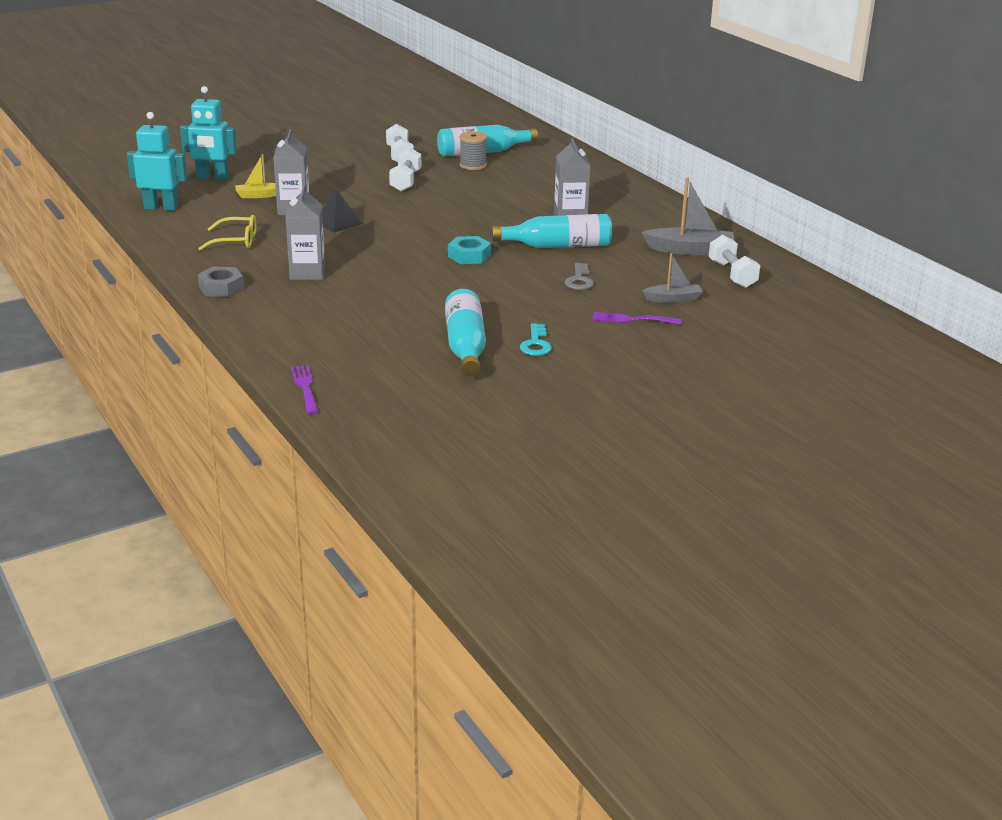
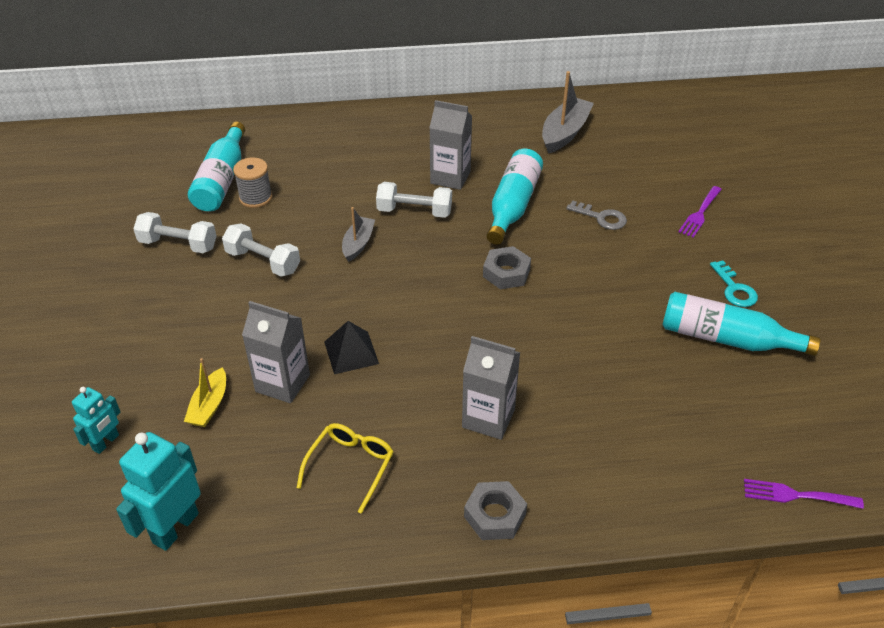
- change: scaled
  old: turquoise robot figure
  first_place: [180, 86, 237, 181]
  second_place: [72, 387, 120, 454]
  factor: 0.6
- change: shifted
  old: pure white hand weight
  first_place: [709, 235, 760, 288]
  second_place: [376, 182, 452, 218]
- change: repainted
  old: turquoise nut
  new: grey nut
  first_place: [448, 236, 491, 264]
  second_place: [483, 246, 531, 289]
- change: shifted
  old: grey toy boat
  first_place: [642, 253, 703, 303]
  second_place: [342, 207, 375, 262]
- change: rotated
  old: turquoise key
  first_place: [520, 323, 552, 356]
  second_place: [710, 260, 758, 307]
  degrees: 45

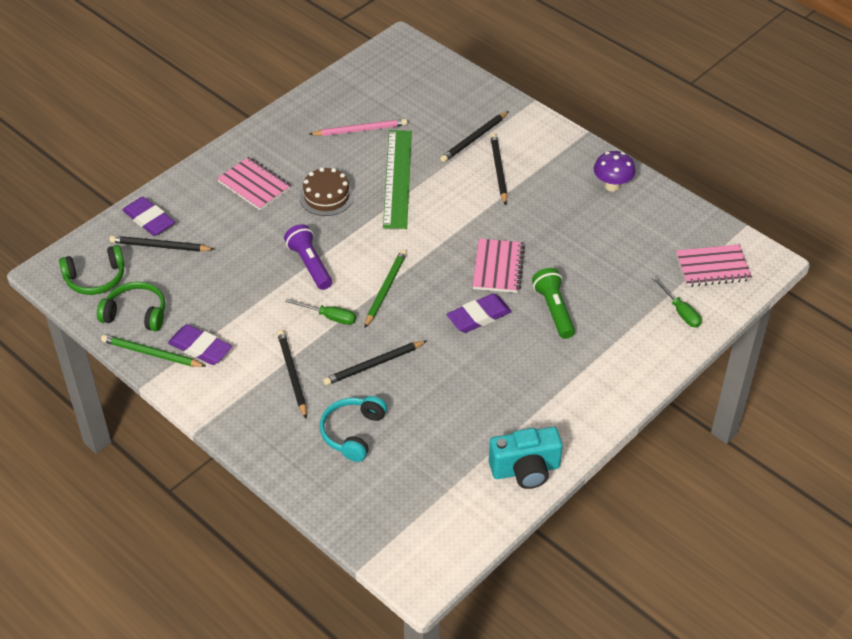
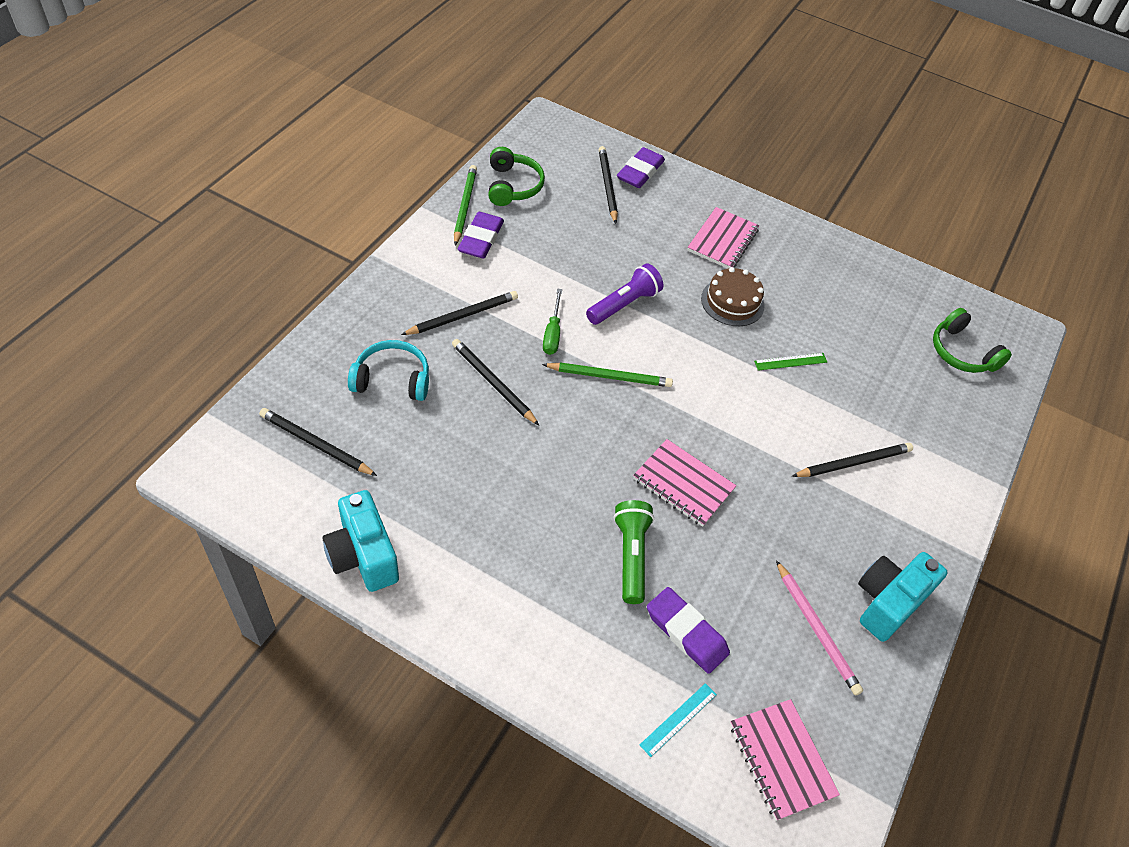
- change: shifted
  old: jet-black lead pencil
  first_place: [440, 111, 509, 162]
  second_place: [259, 408, 377, 476]
- change: shifted
  old: rosy lead pencil
  first_place: [309, 119, 407, 136]
  second_place: [776, 560, 863, 695]
- change: scaled
  old: leaf-green straightedge
  first_place: [383, 130, 412, 229]
  second_place: [754, 353, 827, 371]
  factor: 0.43
- change: swapped
  old: royal purple mushroom
  new: turquoise camera
  first_place: [594, 151, 636, 191]
  second_place: [858, 552, 948, 642]
- change: rotated
  old: rosy exercise book
  first_place: [473, 239, 525, 293]
  second_place: [633, 439, 736, 527]
  degrees: 45
- change: shifted
  old: leaf-green over-ear headphones
  first_place: [59, 245, 125, 295]
  second_place: [933, 308, 1012, 373]
- change: rotated
  old: leaf-green torch
  first_place: [532, 268, 575, 339]
  second_place: [613, 500, 654, 604]
  degrees: -60
- change: swapped
  old: leaf-green screwdriver
  new: turquoise straightedge
  first_place: [652, 276, 702, 327]
  second_place: [640, 683, 717, 757]
- change: shifted
  old: royal purple gum eraser
  first_place: [447, 294, 512, 333]
  second_place: [647, 587, 730, 674]

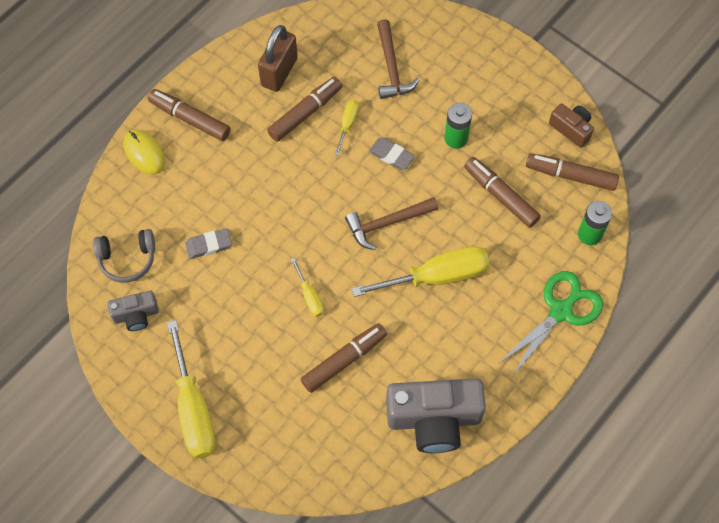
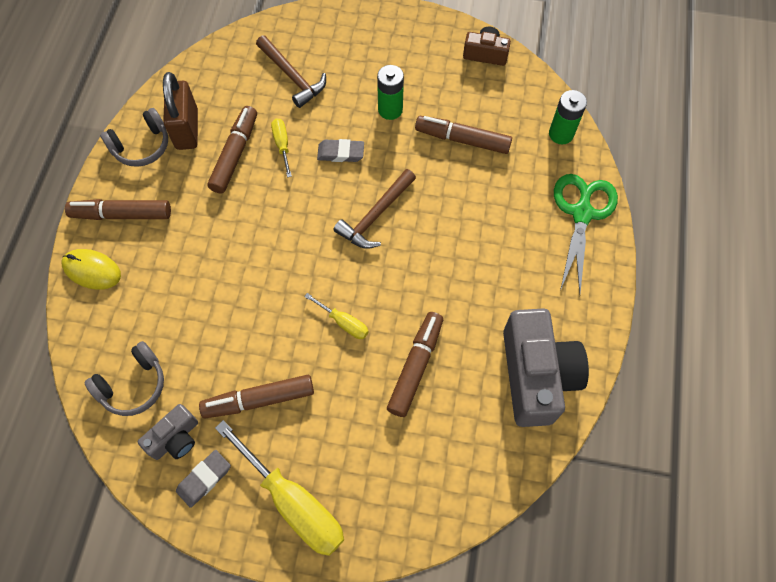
- change: shifted
  old: brown marker pen
  first_place: [526, 153, 619, 191]
  second_place: [199, 375, 314, 418]
- change: shifted
  old: grey gum eraser
  first_place: [185, 228, 232, 259]
  second_place: [176, 450, 231, 508]
- change: gone
  old: yellow screwdriver
  first_place: [352, 246, 490, 297]
- change: rotated
  old: grey camera
  first_place: [386, 378, 486, 453]
  second_place: [503, 308, 589, 427]
  degrees: -60
- change: new
  new: grey over-ear headphones
  second_place: [100, 108, 168, 167]

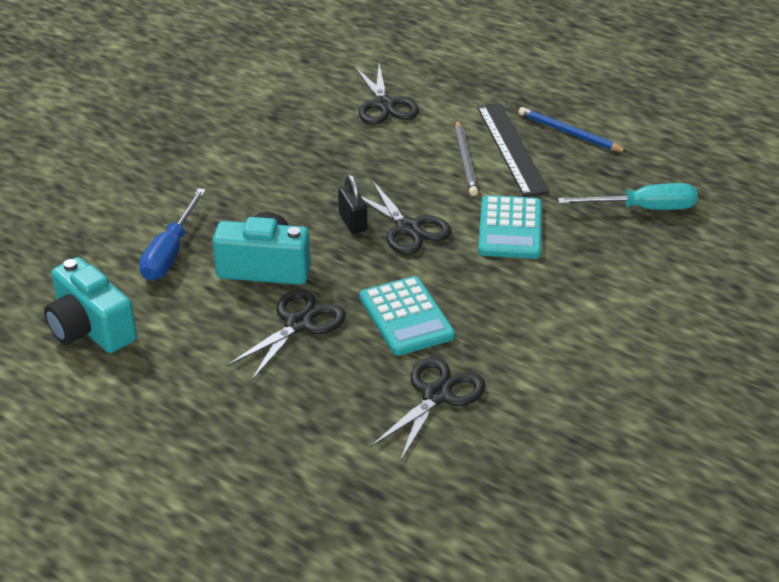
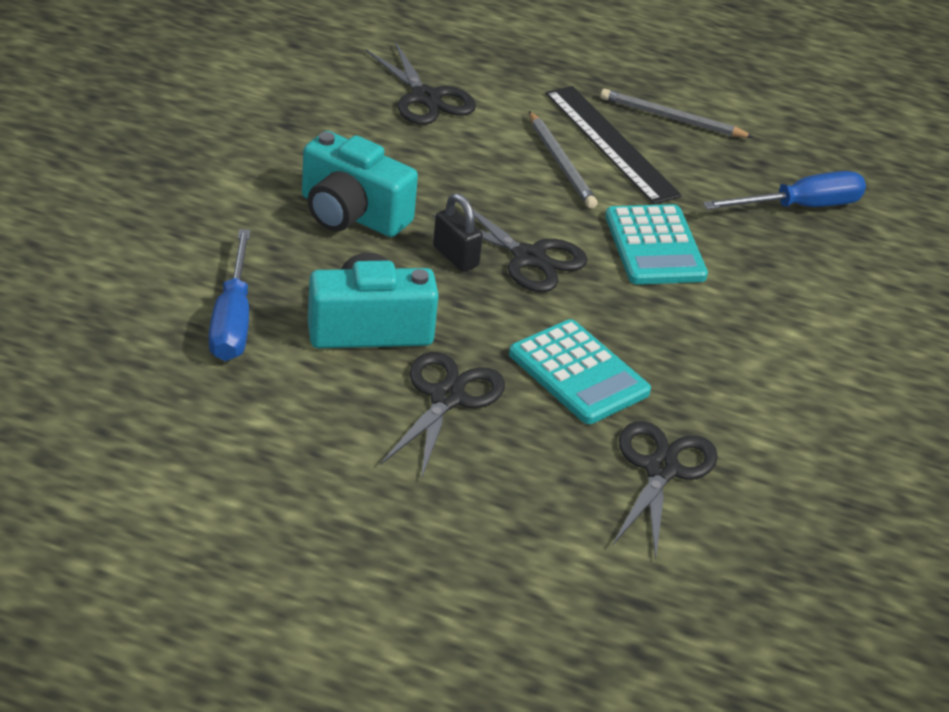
- change: repainted
  old: blue lead pencil
  new: grey lead pencil
  first_place: [518, 107, 627, 152]
  second_place: [600, 89, 754, 138]
- change: repainted
  old: turquoise screwdriver
  new: blue screwdriver
  first_place: [558, 183, 698, 210]
  second_place: [703, 171, 866, 210]
- change: shifted
  old: turquoise camera
  first_place: [44, 257, 137, 353]
  second_place: [302, 131, 418, 237]

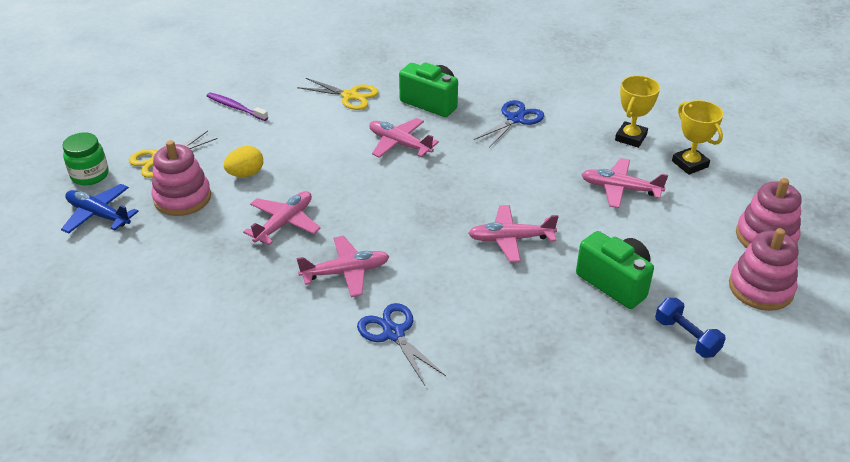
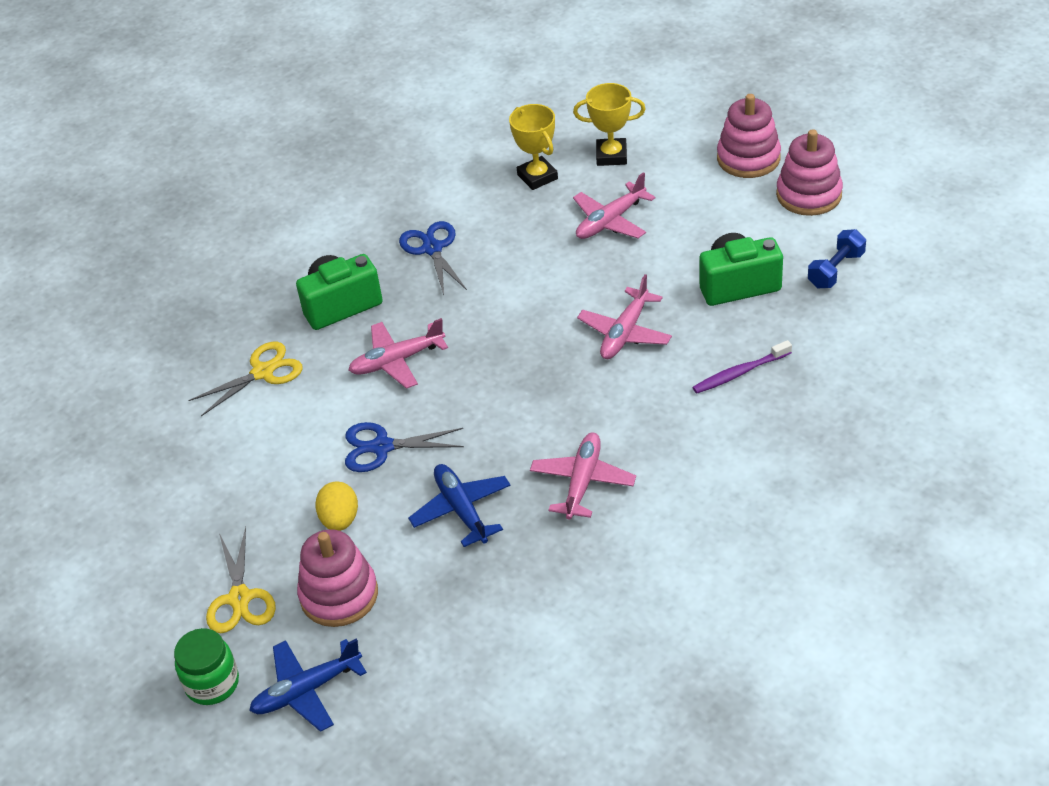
- change: shifted
  old: royal purple dental brush
  first_place: [207, 93, 268, 121]
  second_place: [692, 340, 792, 394]
- change: repainted
  old: rosy plane
  new: blue plane
  first_place: [243, 191, 321, 245]
  second_place: [408, 464, 511, 547]
- change: rotated
  old: blue hand weight
  first_place: [655, 298, 726, 358]
  second_place: [808, 229, 866, 288]
  degrees: -45
- change: shifted
  old: blue scissors
  first_place: [357, 303, 446, 385]
  second_place: [345, 422, 464, 472]

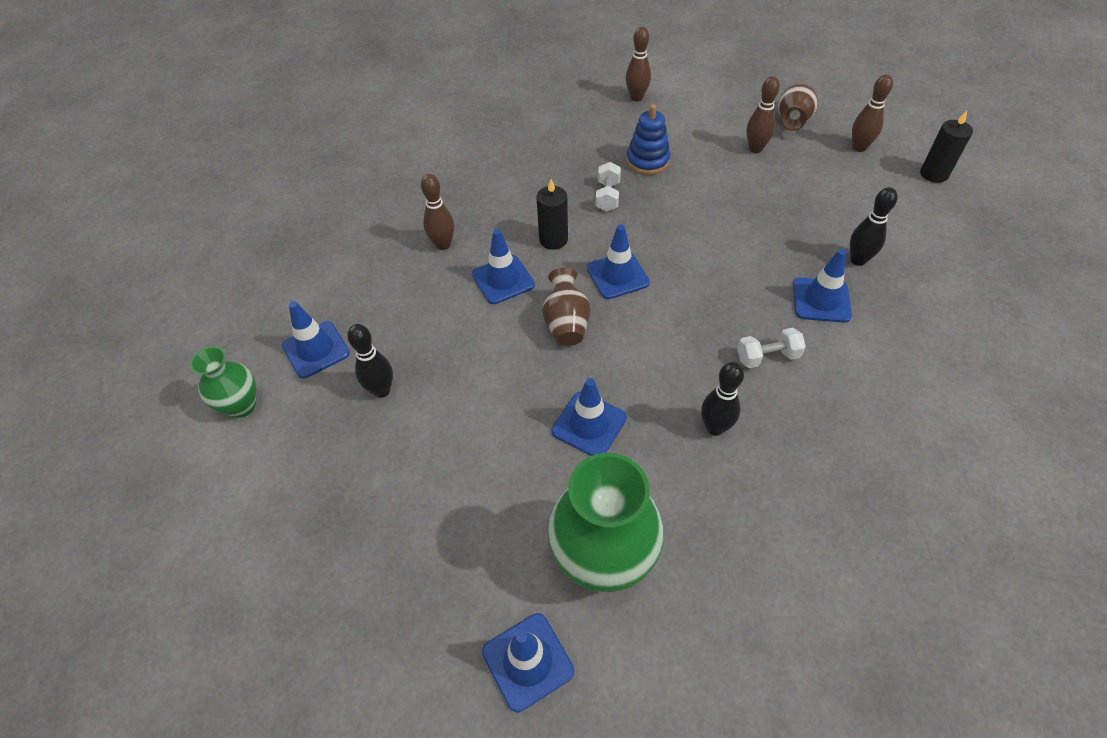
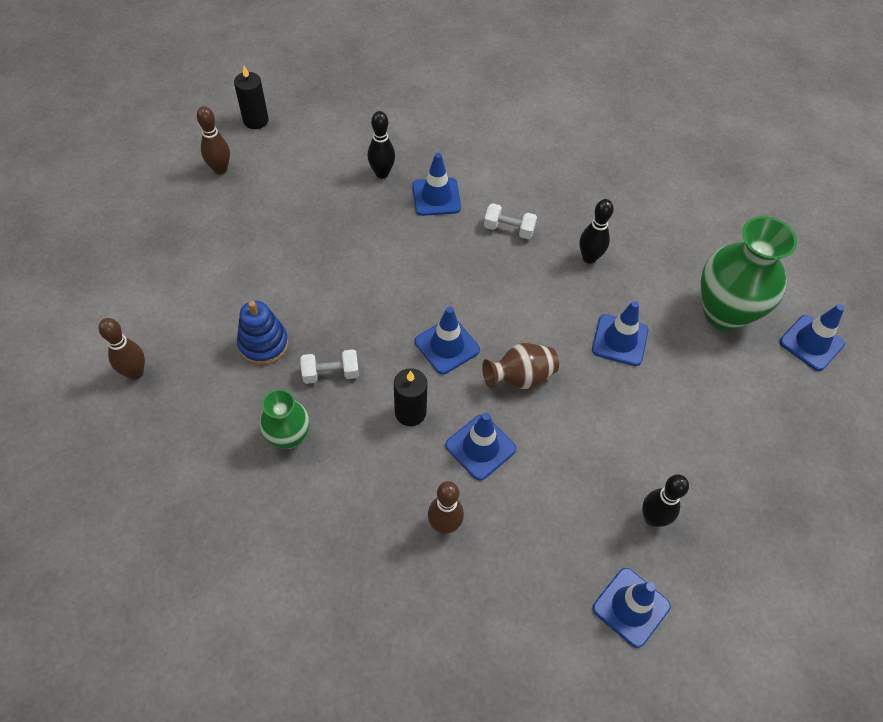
- change: gone
  old: brown skittle
  first_place: [746, 76, 780, 153]
- change: gone
  old: brown vase
  first_place: [778, 83, 818, 131]
- change: rotated
  old: pure white hand weight
  first_place: [737, 328, 806, 368]
  second_place: [484, 203, 537, 239]
  degrees: -45
- change: shifted
  old: leaf-green vase
  first_place: [190, 346, 256, 418]
  second_place: [259, 389, 310, 450]

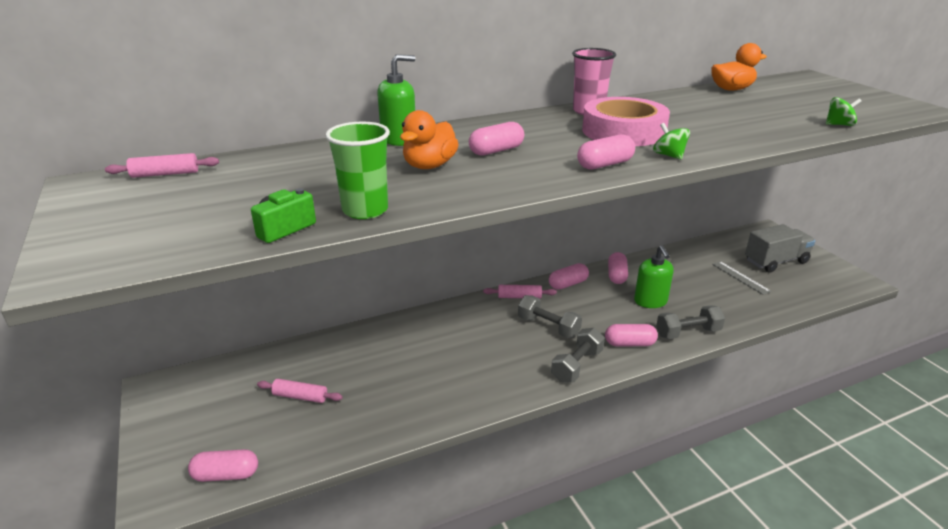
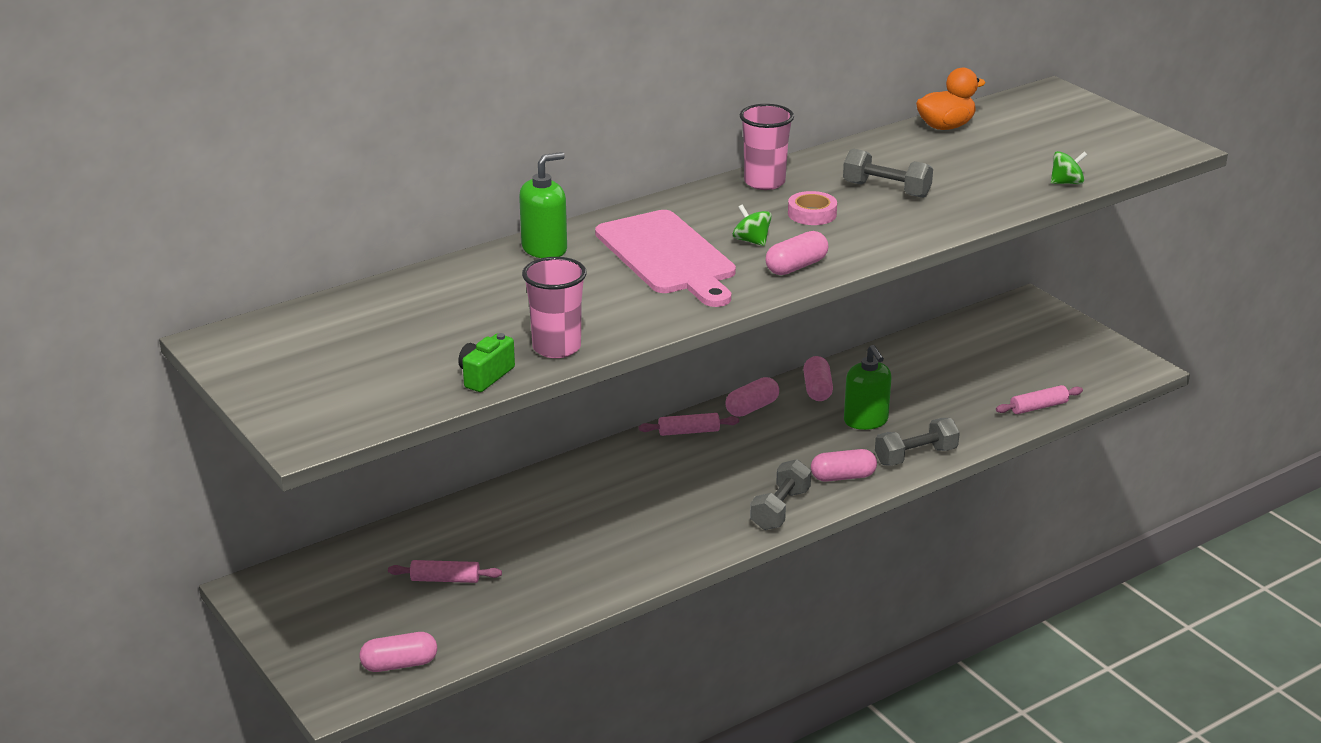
- change: scaled
  old: rosy tape
  first_place: [582, 97, 670, 146]
  second_place: [788, 191, 837, 225]
  factor: 0.48
- change: gone
  old: orange-coloured duck
  first_place: [400, 110, 459, 169]
- change: repainted
  old: leaf-green tumbler
  new: rosy tumbler
  first_place: [325, 121, 390, 219]
  second_place: [522, 257, 587, 358]
- change: swapped
  old: rosy pill
  new: rosy cutting board
  first_place: [469, 122, 524, 156]
  second_place: [595, 210, 736, 307]
- change: shifted
  old: leaf-green toy top
  first_place: [653, 123, 690, 160]
  second_place: [733, 205, 772, 246]
- change: shifted
  old: rosy pastry roller
  first_place: [105, 153, 219, 178]
  second_place: [996, 385, 1083, 414]
- change: gone
  old: grey toy truck
  first_place: [745, 224, 815, 272]
- change: gone
  old: grey straightedge
  first_place: [712, 261, 772, 295]
- change: shifted
  old: grey hand weight
  first_place: [518, 295, 582, 338]
  second_place: [843, 148, 933, 198]

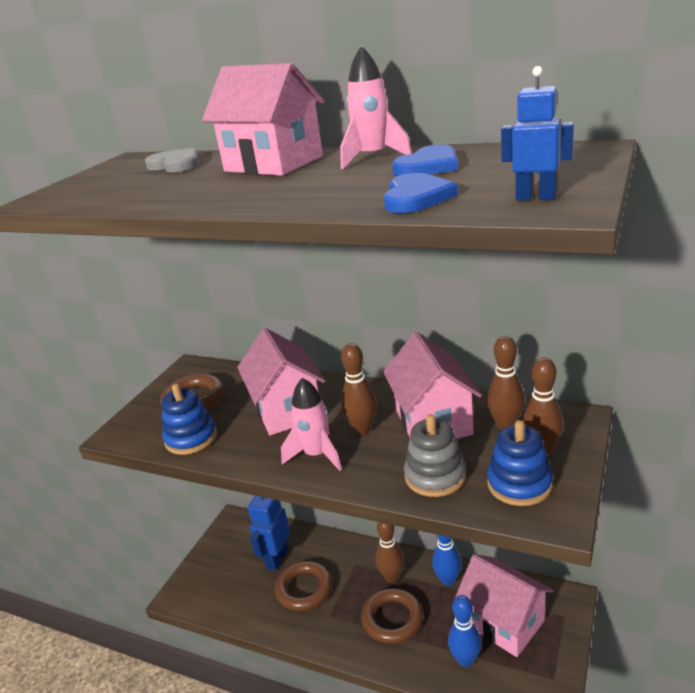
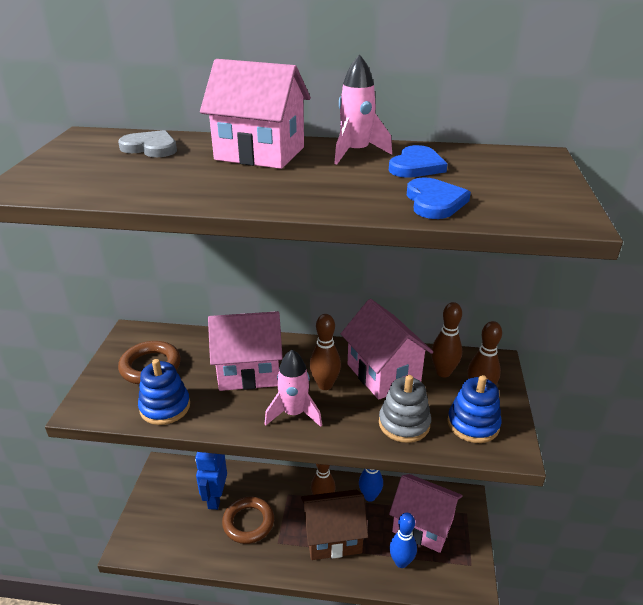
- change: gone
  old: blue robot figure
  first_place: [501, 66, 574, 200]
- change: rotated
  old: rosy toy house
  first_place: [237, 328, 325, 435]
  second_place: [208, 311, 283, 391]
  degrees: -60
- change: swapped
  old: brown hoop
  new: brown toy house
  first_place: [361, 588, 423, 644]
  second_place: [301, 490, 368, 560]

